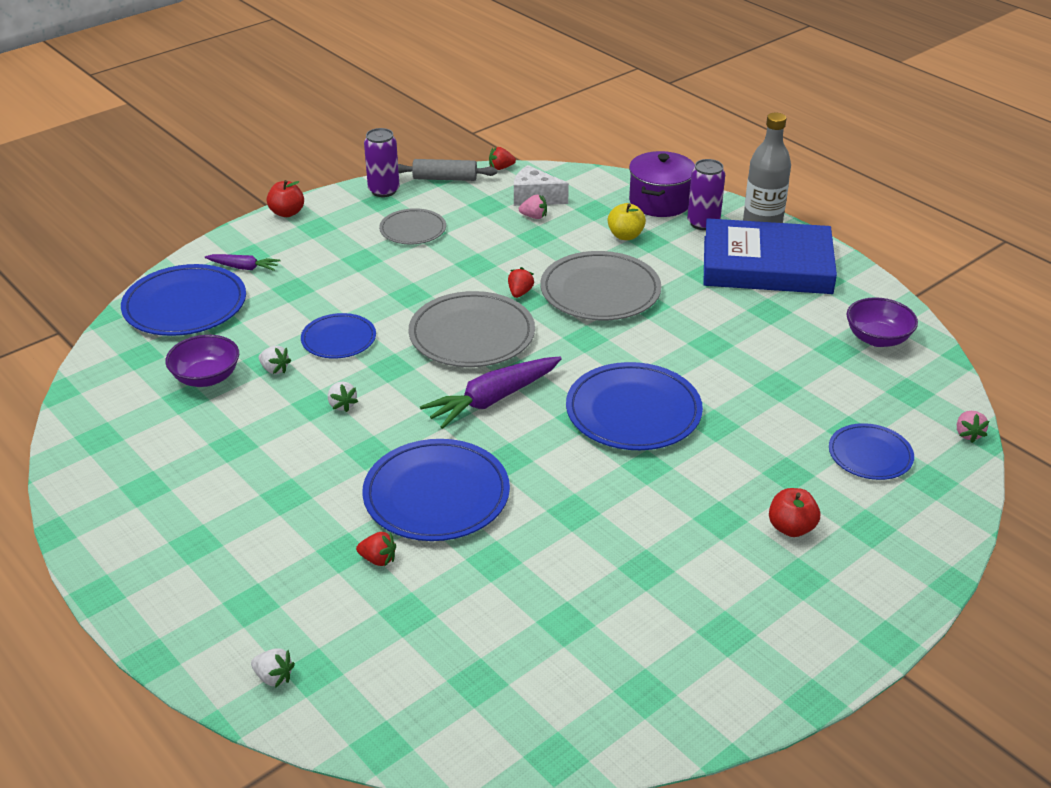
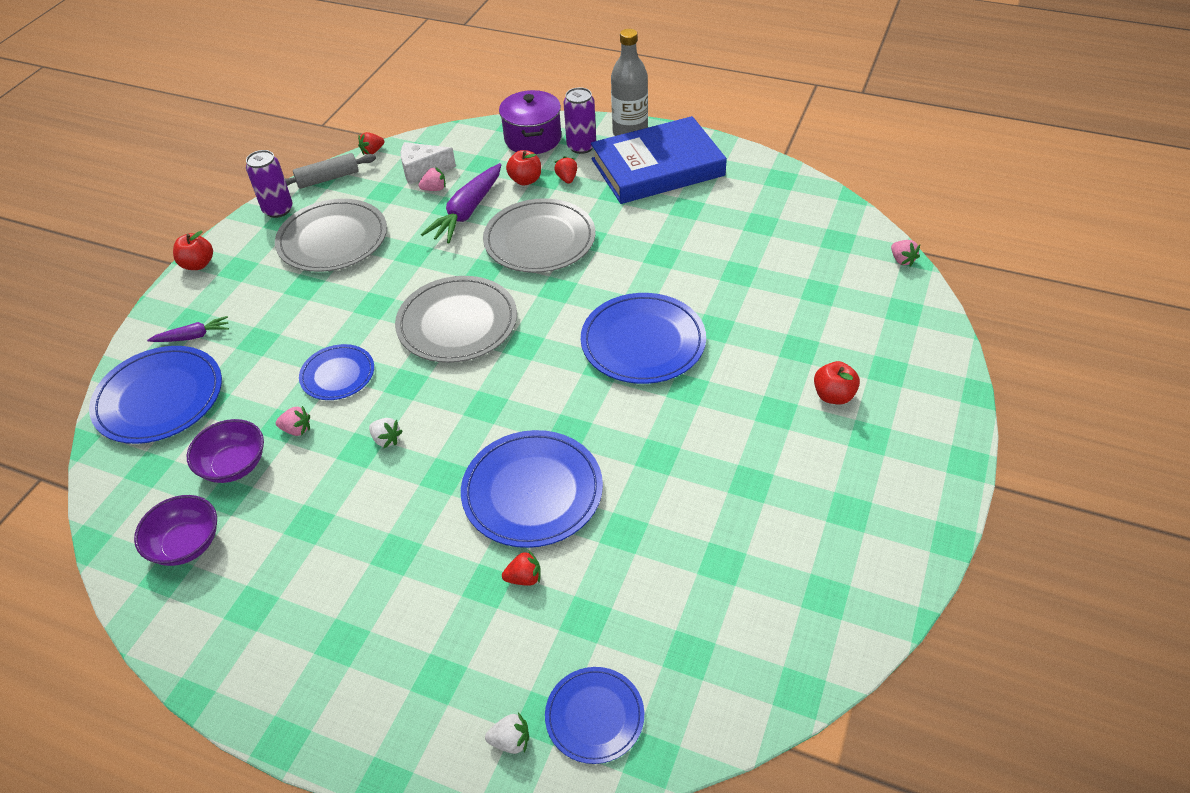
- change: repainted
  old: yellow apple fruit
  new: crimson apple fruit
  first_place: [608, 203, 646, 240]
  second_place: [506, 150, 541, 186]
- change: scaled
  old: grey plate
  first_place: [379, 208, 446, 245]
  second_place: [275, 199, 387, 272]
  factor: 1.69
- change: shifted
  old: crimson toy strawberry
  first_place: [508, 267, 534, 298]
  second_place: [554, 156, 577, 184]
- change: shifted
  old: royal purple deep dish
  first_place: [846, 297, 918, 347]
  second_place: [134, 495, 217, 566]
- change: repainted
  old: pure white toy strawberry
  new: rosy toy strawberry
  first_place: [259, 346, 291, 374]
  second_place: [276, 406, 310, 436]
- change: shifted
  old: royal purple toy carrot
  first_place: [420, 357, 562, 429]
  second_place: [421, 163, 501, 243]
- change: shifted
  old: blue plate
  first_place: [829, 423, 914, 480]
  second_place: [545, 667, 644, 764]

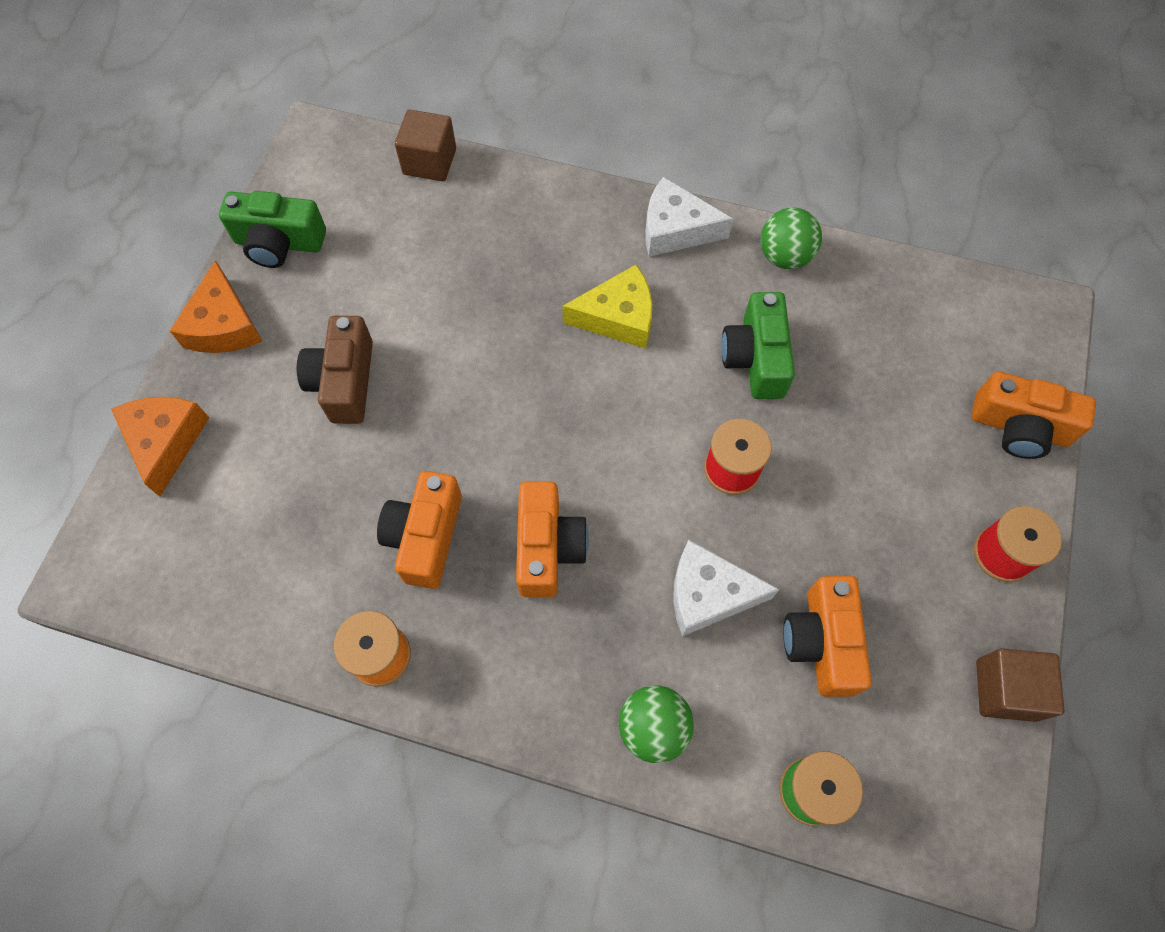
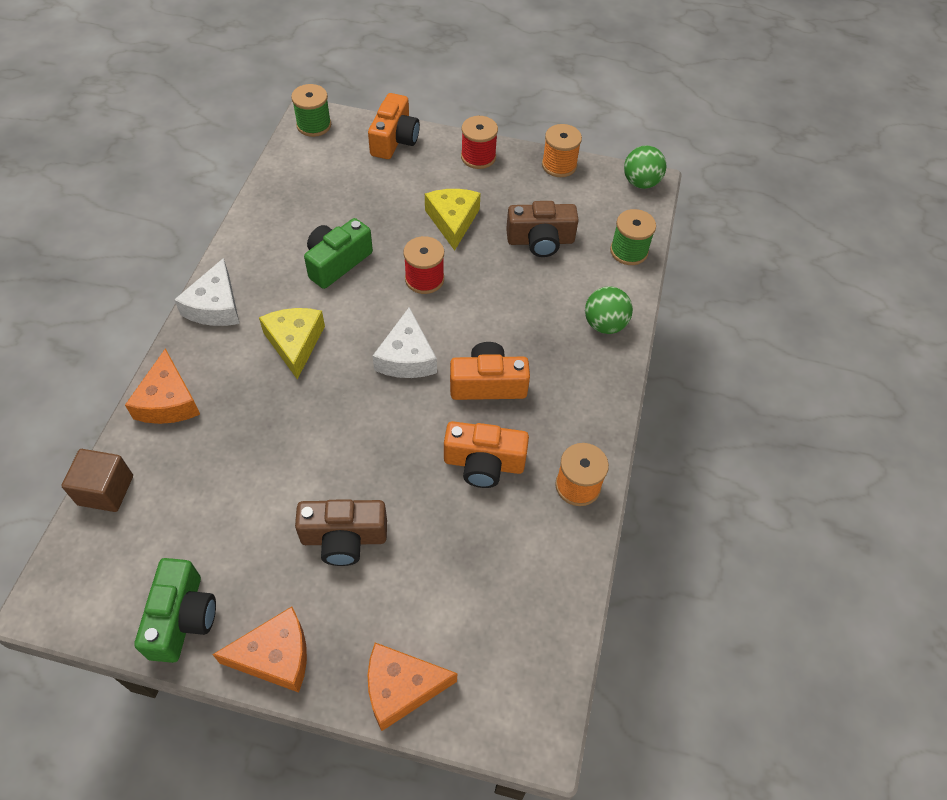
- change: shifted
  old: leaf-green ball
  first_place: [761, 207, 822, 269]
  second_place: [624, 145, 666, 189]
- change: rotated
  old: leaf-green camera
  first_place: [721, 292, 795, 399]
  second_place: [304, 218, 373, 289]
  degrees: 135
- change: shifted
  old: pure white piece of cheese
  first_place: [673, 540, 780, 637]
  second_place: [373, 307, 437, 378]
- change: repainted
  old: orange-coloured camera
  new: brown camera
  first_place: [783, 576, 872, 697]
  second_place: [506, 201, 579, 257]
- change: swapped
  old: brown block
  new: orange-coloured reel of thread
  first_place: [976, 648, 1065, 722]
  second_place: [542, 124, 582, 177]
- change: new
  new: leaf-green reel of thread
  second_place: [291, 84, 331, 137]
- change: new
  new: yellow piece of cheese
  second_place: [425, 189, 481, 251]
- change: new
  new: orange-coloured piece of cheese
  second_place: [125, 348, 200, 424]

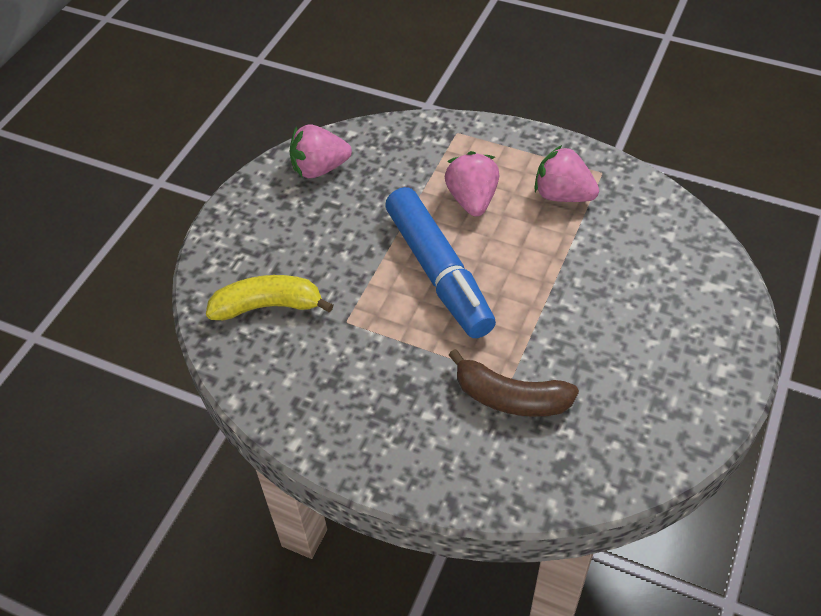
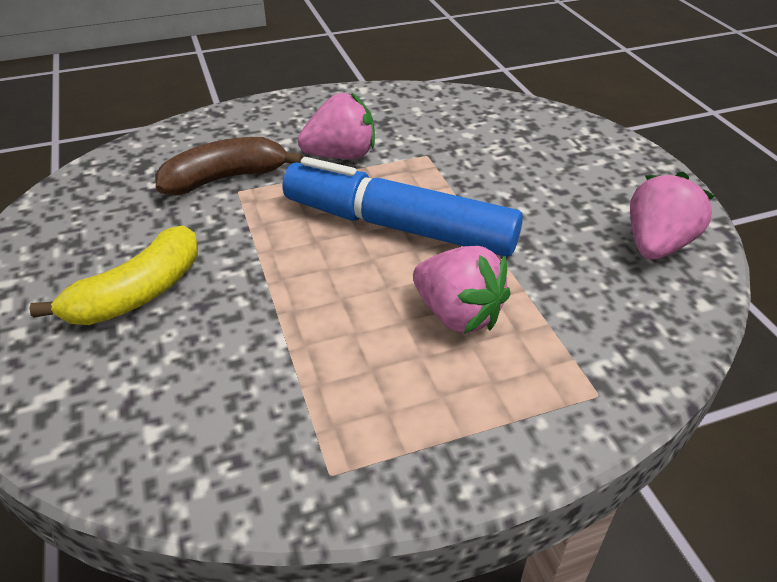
- change: shifted
  old: rosy toy strawberry
  first_place: [534, 145, 599, 202]
  second_place: [298, 92, 375, 159]
- change: shifted
  old: yellow toy banana
  first_place: [206, 275, 333, 320]
  second_place: [29, 226, 198, 325]

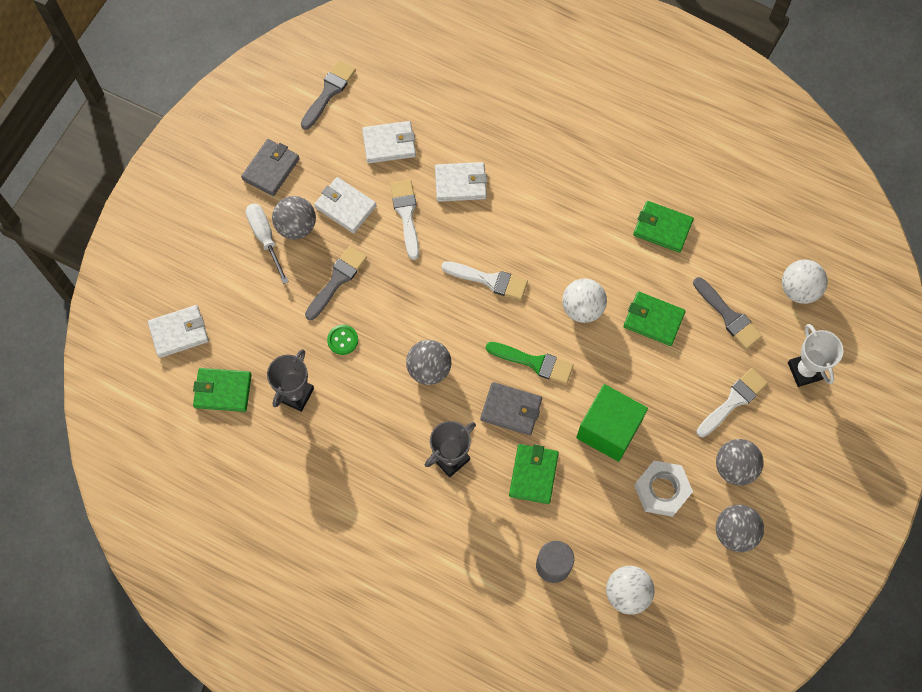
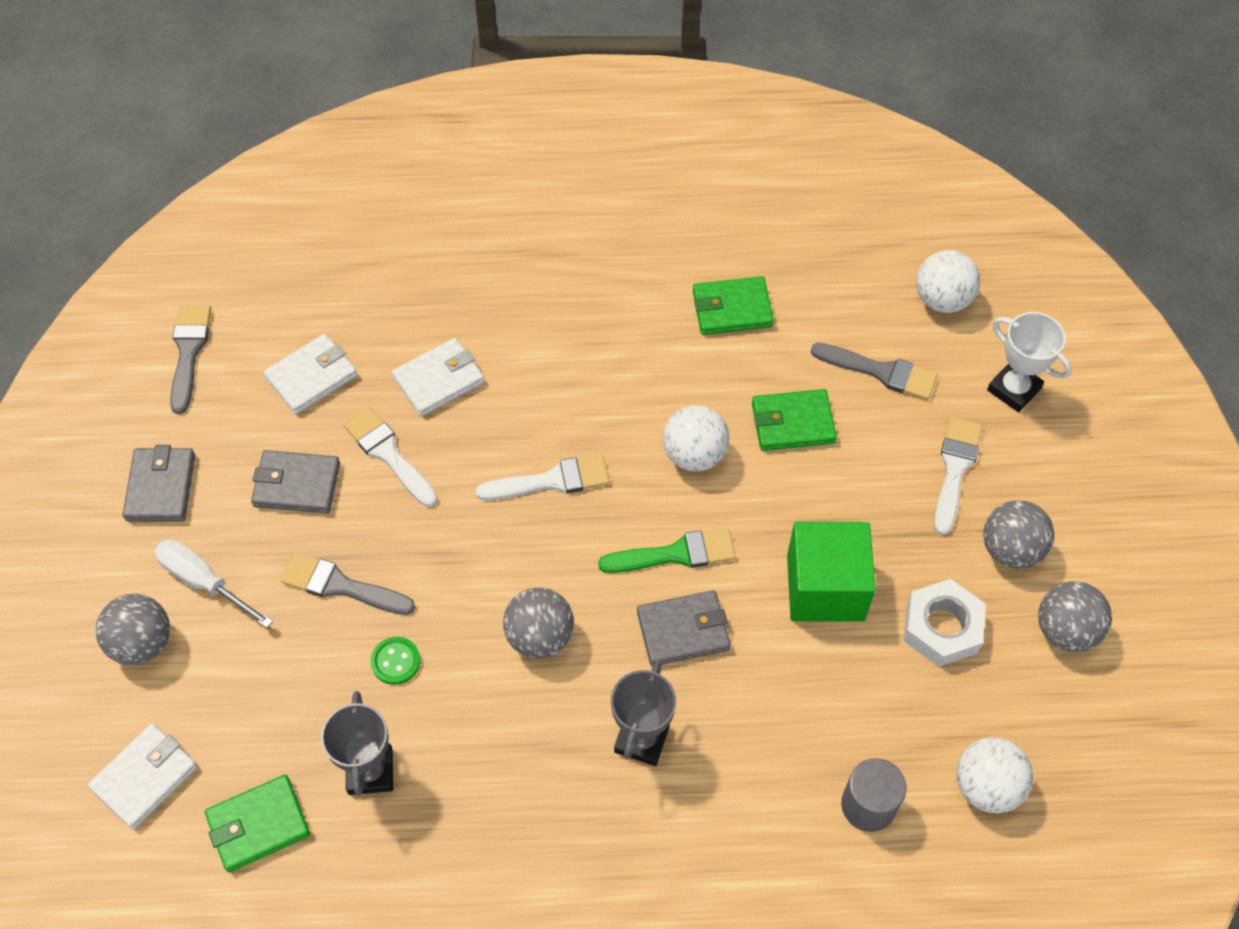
- change: repainted
  old: pure white wallet
  new: grey wallet
  first_place: [314, 177, 377, 233]
  second_place: [251, 450, 340, 513]
- change: shifted
  old: grey ball
  first_place: [272, 196, 316, 240]
  second_place: [96, 594, 170, 665]
- change: rotated
  old: grey brush
  first_place: [305, 246, 367, 320]
  second_place: [281, 552, 415, 615]
  degrees: -75
- change: gone
  old: leaf-green wallet
  first_place: [509, 444, 559, 504]

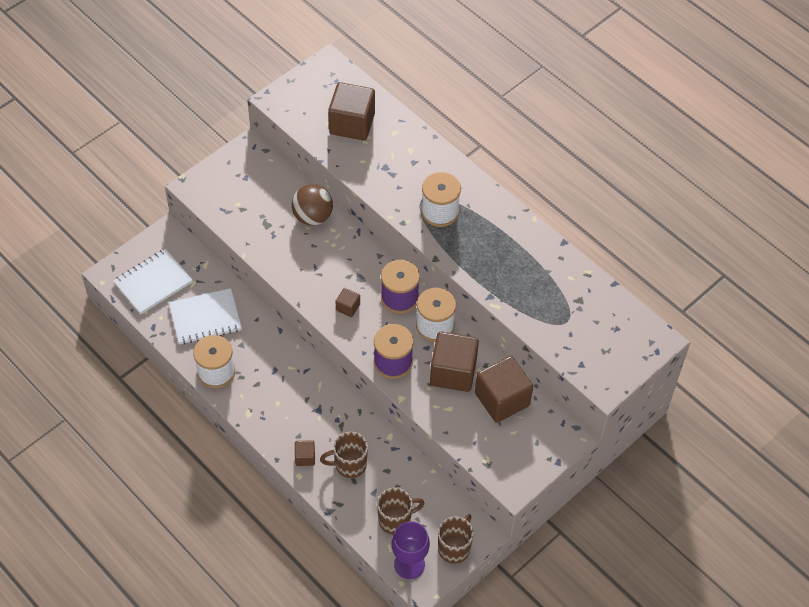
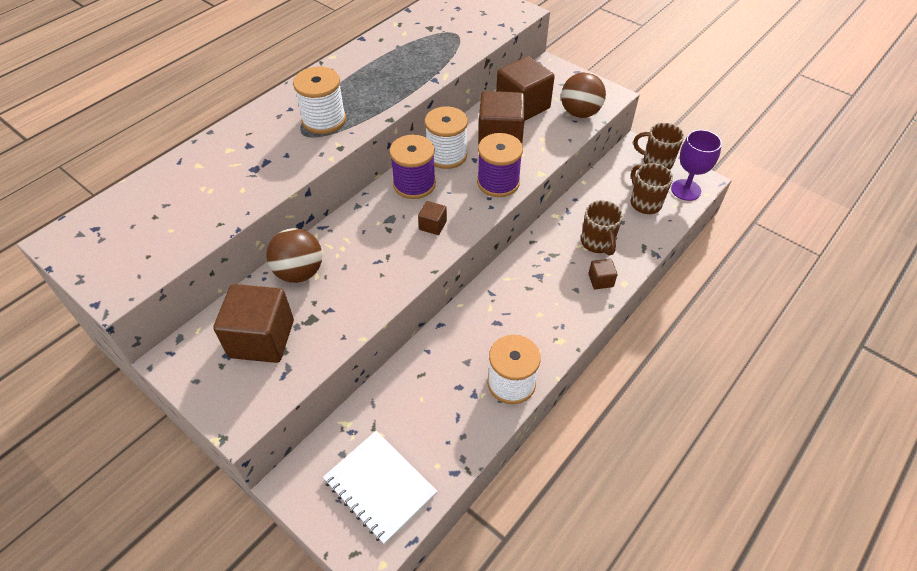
- change: shifted
  old: brown block
  first_place: [328, 82, 375, 141]
  second_place: [213, 284, 294, 363]
- change: gone
  old: pure white exercise book
  first_place: [169, 288, 242, 345]
- change: new
  new: brown ball
  second_place: [561, 72, 606, 118]

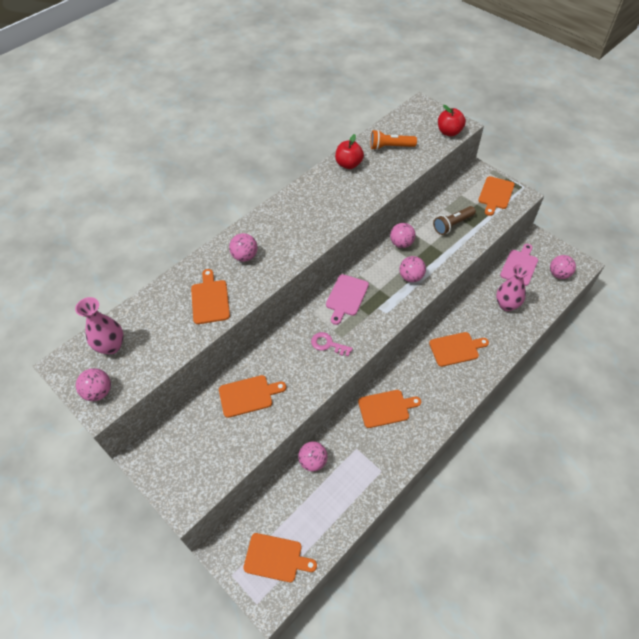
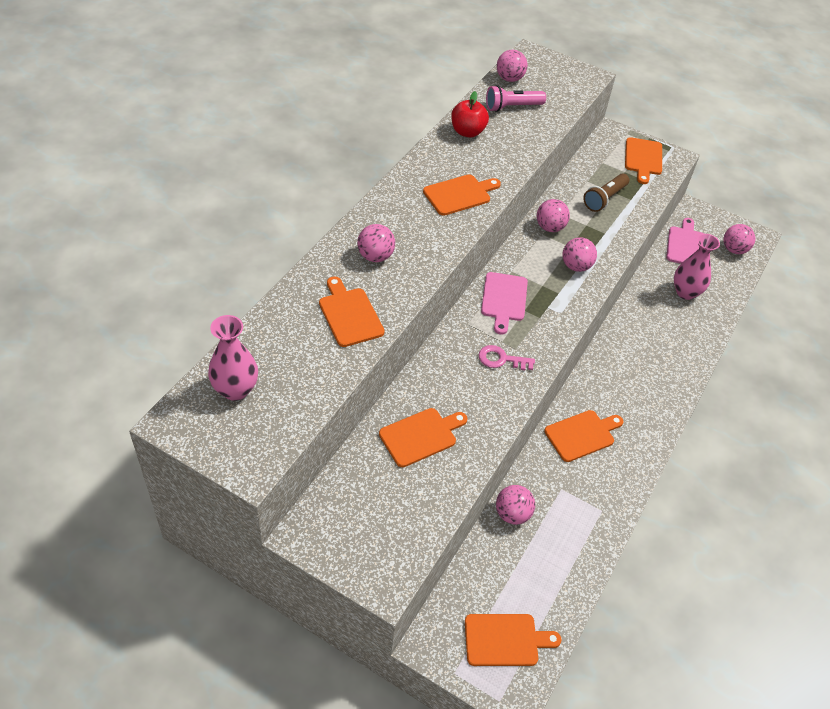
- change: gone
  old: crimson apple fruit
  first_place: [438, 105, 466, 136]
- change: repainted
  old: orange-coloured torch
  new: rosy torch
  first_place: [371, 130, 417, 150]
  second_place: [486, 85, 546, 112]
- change: shifted
  old: orange-coloured cutting board
  first_place: [429, 332, 489, 367]
  second_place: [423, 174, 501, 216]
- change: shifted
  old: rosy ball
  first_place: [76, 368, 111, 401]
  second_place: [497, 50, 527, 82]

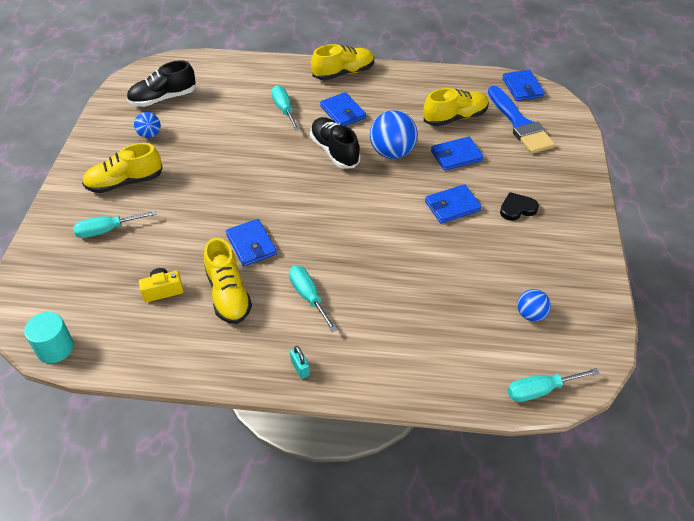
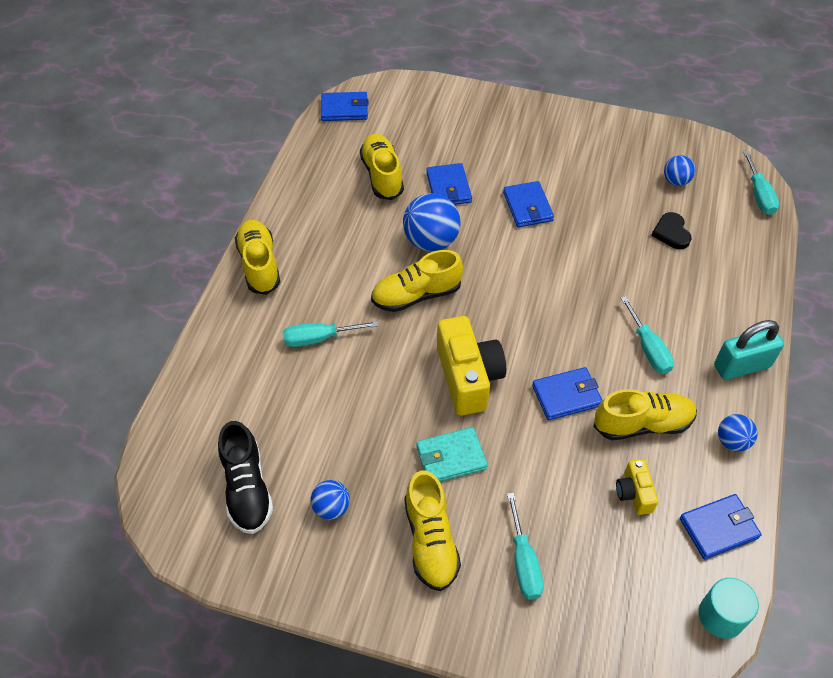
- change: gone
  old: blue brush
  first_place: [488, 86, 555, 154]
- change: shifted
  old: blue wallet
  first_place: [320, 92, 366, 126]
  second_place: [680, 494, 761, 560]
- change: repainted
  old: jet-black lace-up shoe
  new: yellow lace-up shoe
  first_place: [310, 117, 360, 169]
  second_place: [371, 250, 463, 312]
- change: shifted
  old: jet-black heart shape
  first_place: [500, 192, 539, 221]
  second_place: [651, 212, 692, 249]
- change: rotated
  old: turquoise screwdriver
  first_place: [289, 266, 337, 332]
  second_place: [621, 296, 674, 374]
  degrees: -90
- change: scaled
  old: turquoise small lock
  first_place: [290, 346, 310, 379]
  second_place: [714, 320, 784, 380]
  factor: 2.1
- change: new
  new: yellow camera
  second_place: [437, 316, 506, 416]
- change: new
  new: blue ball
  second_place: [718, 414, 757, 452]
- change: new
  new: turquoise wallet
  second_place: [416, 427, 488, 482]

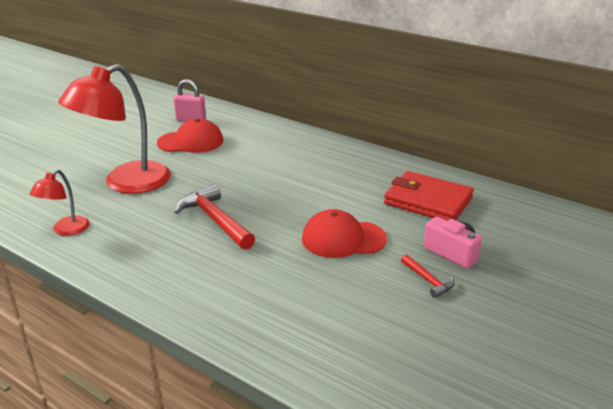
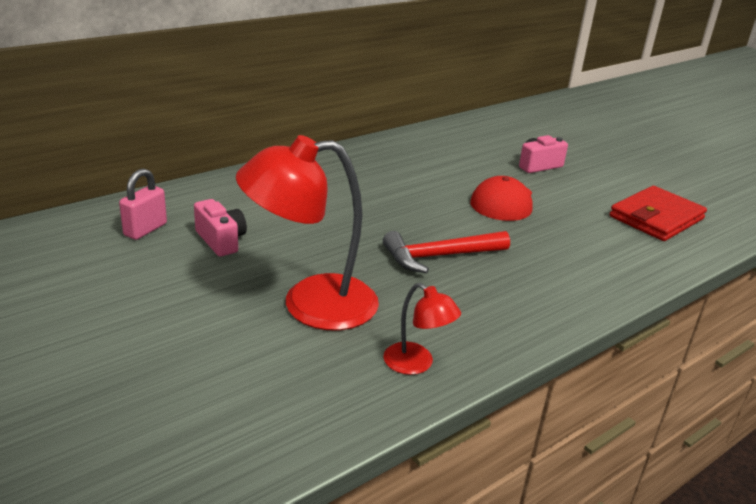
- change: rotated
  old: crimson lamp
  first_place: [58, 64, 171, 194]
  second_place: [236, 135, 379, 330]
  degrees: 105
- change: swapped
  old: crimson cap
  new: rosy camera
  first_place: [157, 118, 223, 153]
  second_place: [194, 199, 247, 257]
- change: shifted
  old: crimson wallet
  first_place: [384, 171, 474, 221]
  second_place: [610, 186, 707, 241]
- change: gone
  old: crimson hammer
  first_place: [401, 254, 455, 298]

